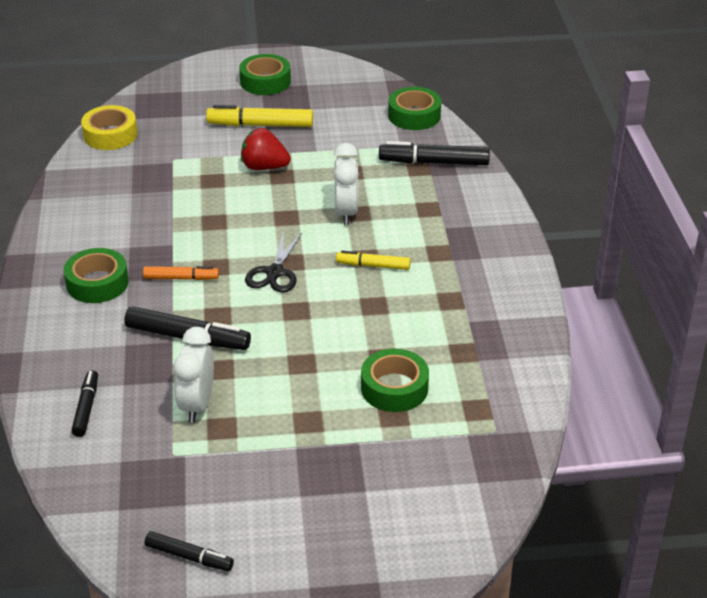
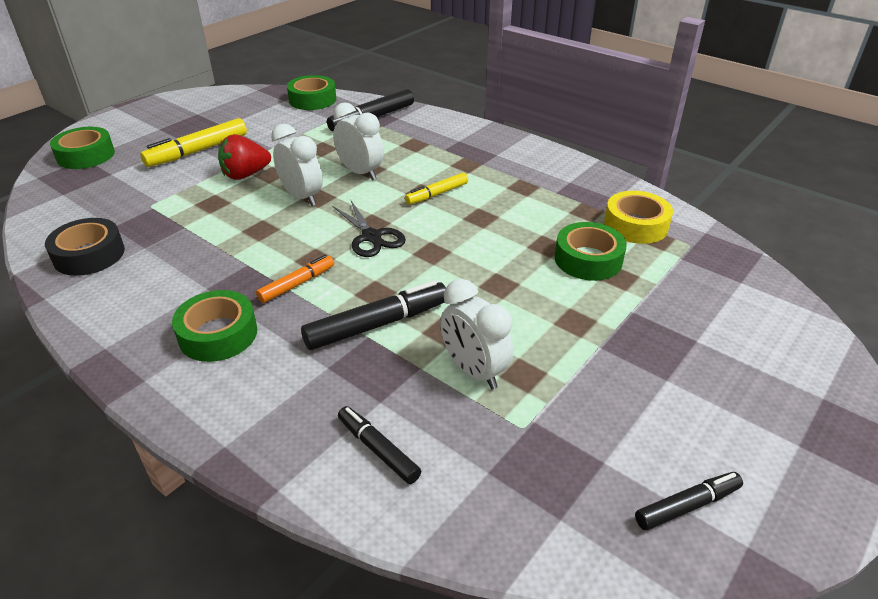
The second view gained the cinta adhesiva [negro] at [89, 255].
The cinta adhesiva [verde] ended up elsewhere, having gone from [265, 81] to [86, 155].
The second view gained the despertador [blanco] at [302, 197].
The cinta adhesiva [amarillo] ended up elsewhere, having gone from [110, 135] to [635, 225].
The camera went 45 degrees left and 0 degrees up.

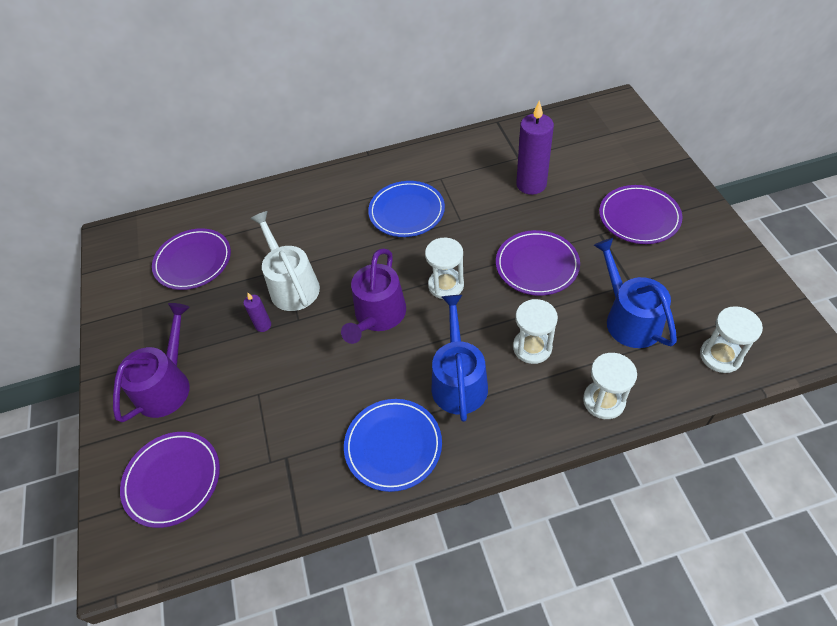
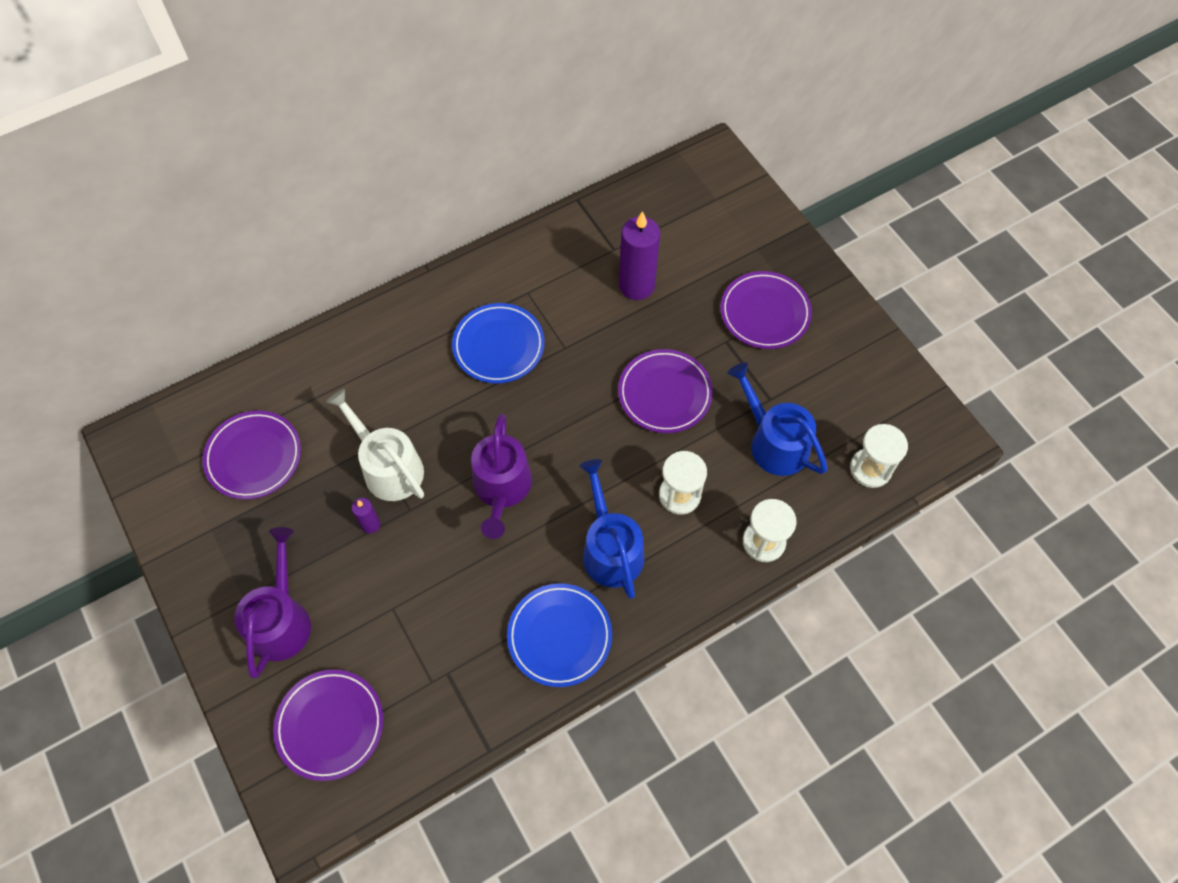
The second view lost the reloj de arena [blanco] at [446, 285].
The camera went 20 degrees left and 10 degrees up.

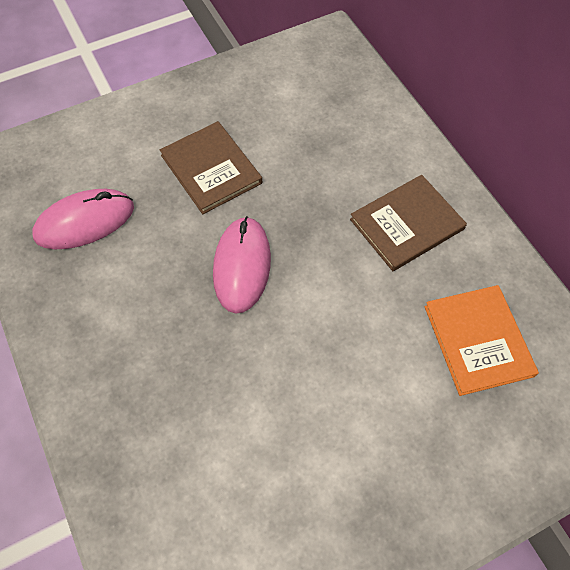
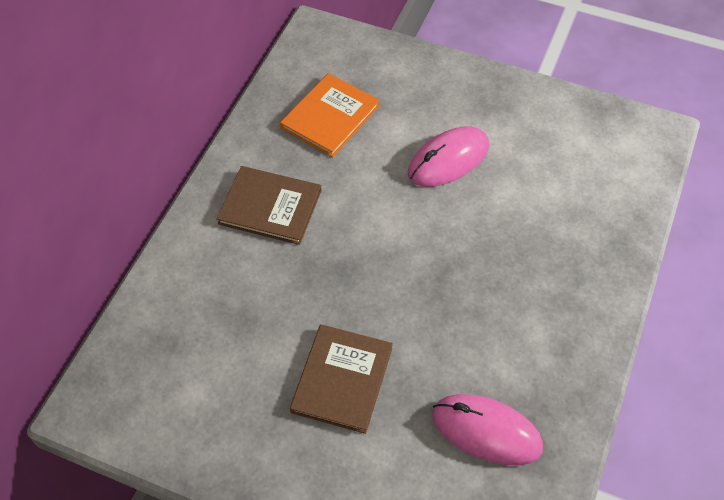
The ratón [rosa] ended up elsewhere, having gone from [242, 266] to [448, 160].
The camera went 130 degrees left and 5 degrees down.

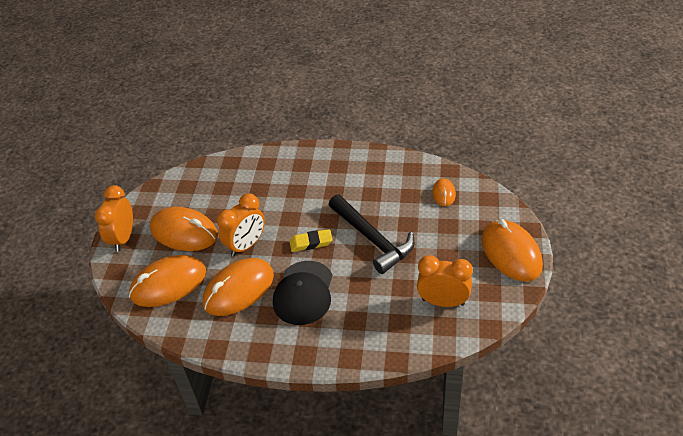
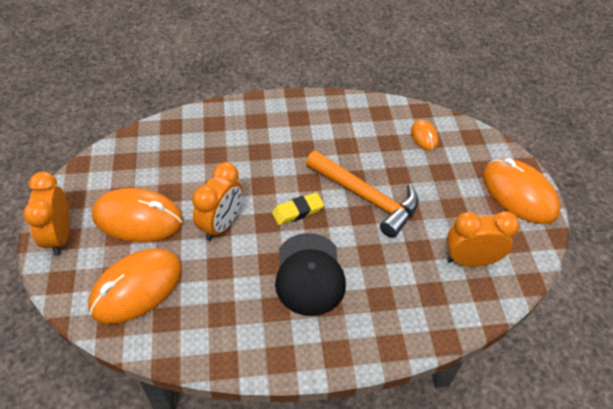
What was the martillo [negro] at [372, 239] turned into the martillo [naranja] at [366, 197].
The second view lost the ratón [naranja] at [238, 289].
The camera went 20 degrees left and 5 degrees up.

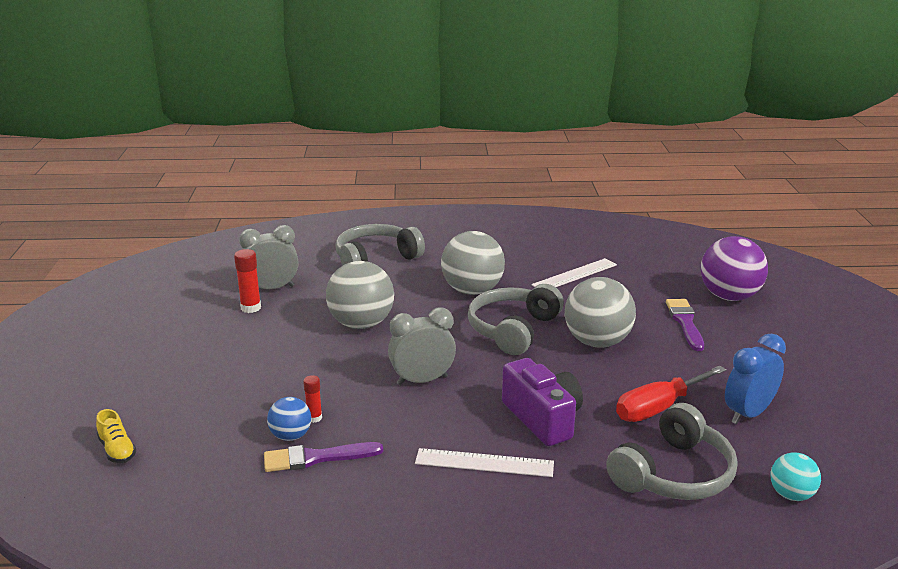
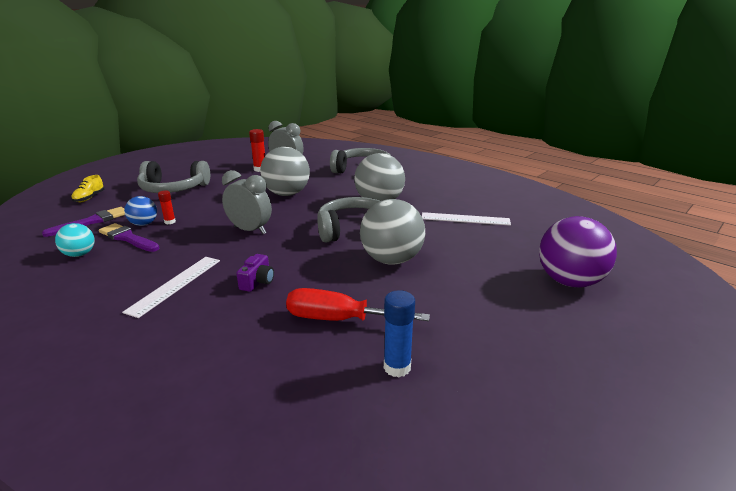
The pincel [morado] ended up elsewhere, having gone from [685, 322] to [92, 221].
The pelota [turquesa] ended up elsewhere, having gone from [791, 495] to [79, 254].
The regla [blanco] at [484, 463] ended up facing another way, 60 degrees clockwise from before.
The auriculares [gris] ended up elsewhere, having gone from [674, 474] to [173, 189].
The size of the cámara [morado] at [542, 418] changed by a factor of 0.51.
Where the despertador [azul] stood at [748, 414], the barra de pegamento [azul] came to stand at [397, 367].
The camera went 45 degrees right and 0 degrees up.

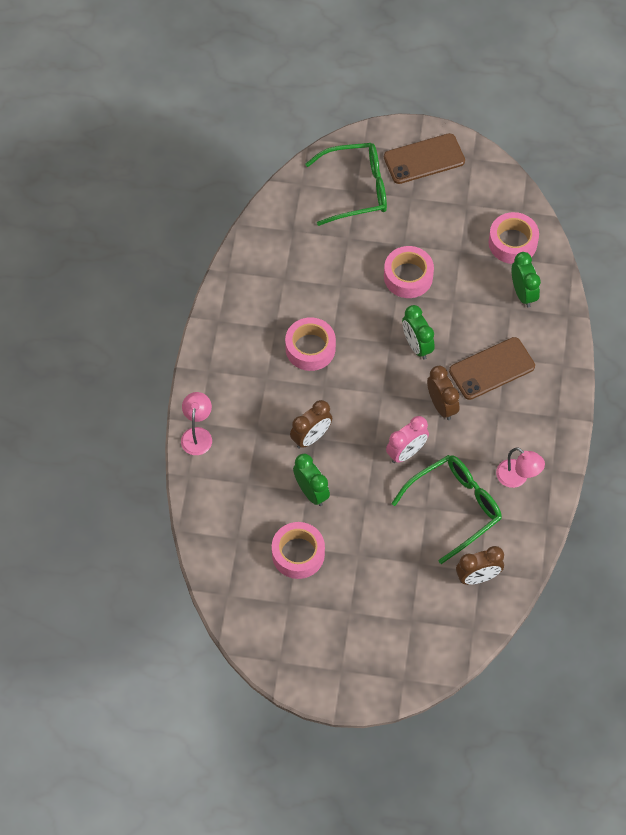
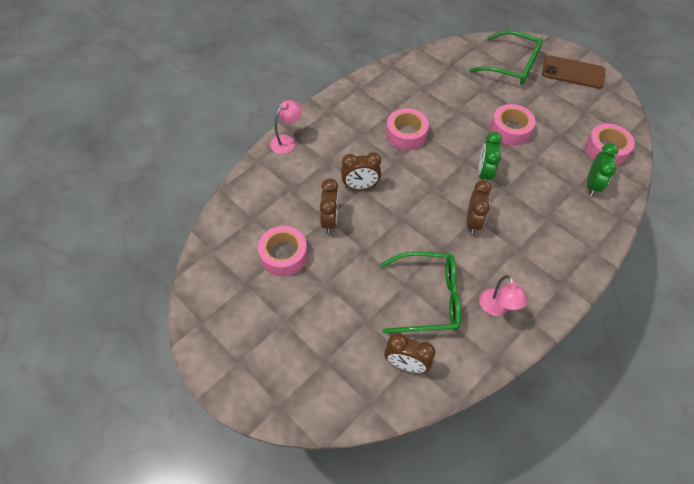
What was the despertador [verde] at [311, 492] turned into the despertador [marrón] at [329, 220].
The second view lost the despertador [rosa] at [406, 452].
The second view lost the móvil [marrón] at [491, 369].
The camera went 35 degrees right and 5 degrees down.

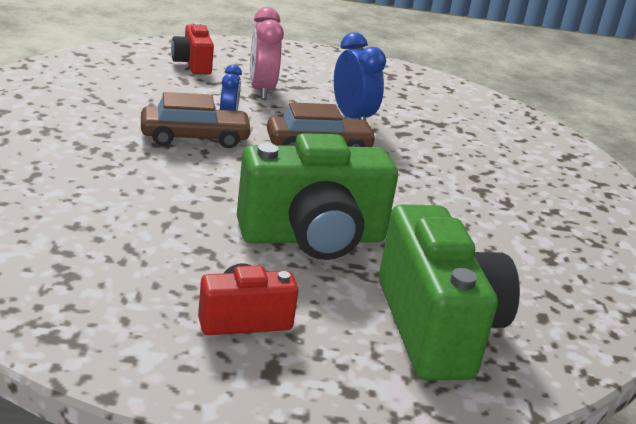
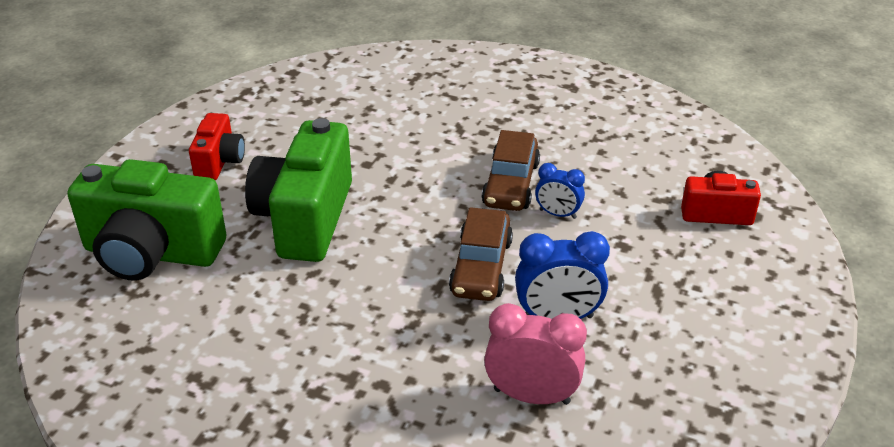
The despertador [rosa] ended up elsewhere, having gone from [261, 90] to [531, 396].
The camera went 115 degrees right and 10 degrees up.

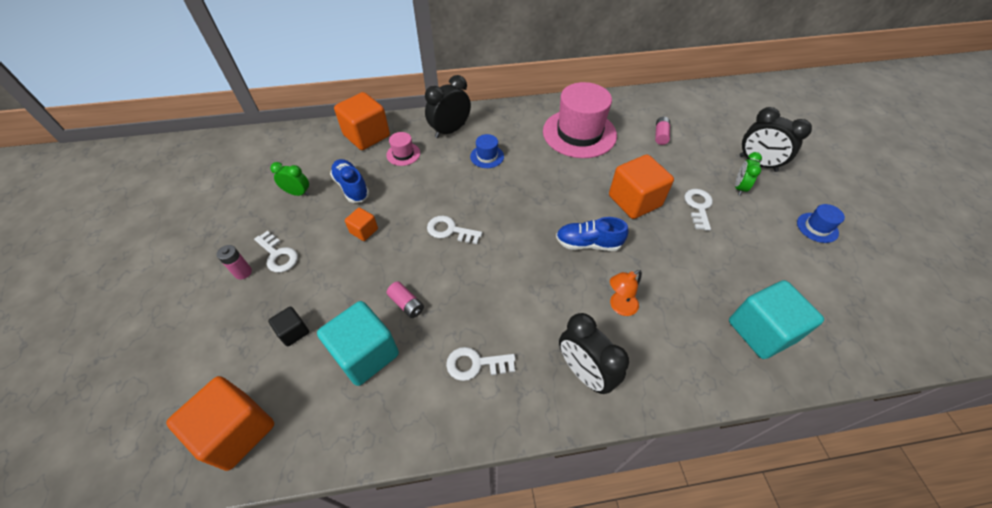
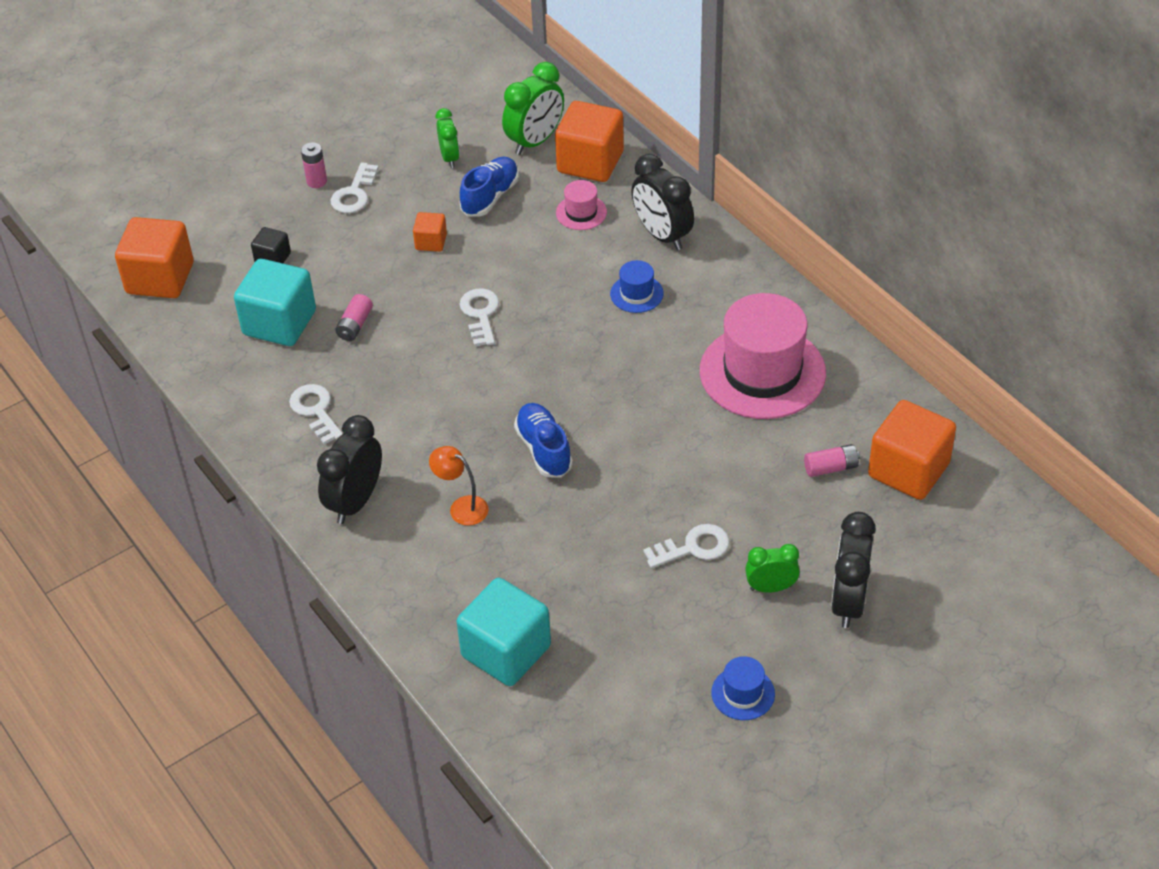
The second view gained the despertador [verde] at [535, 141].
The despertador [negro] at [450, 130] ended up facing another way, 150 degrees counterclockwise from before.
The cubo [naranja] ended up elsewhere, having gone from [634, 201] to [908, 470].
The camera went 65 degrees right and 5 degrees down.

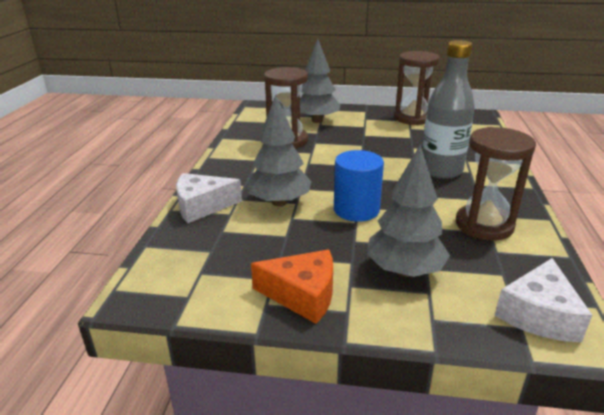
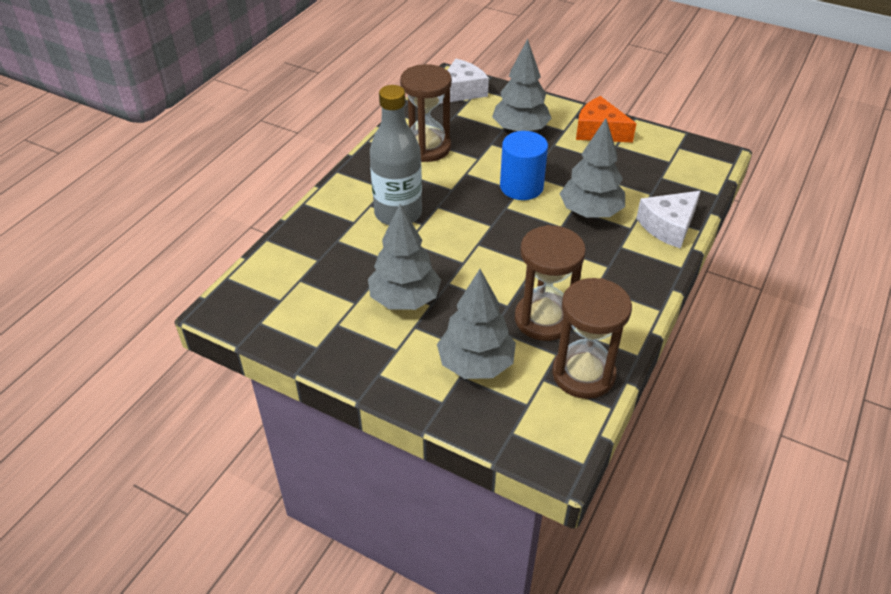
The second view gained the árbol [gris] at [404, 299].
The reloj de arena [marrón] ended up elsewhere, having gone from [412, 118] to [583, 374].
The queso [blanco] at [202, 206] ended up facing another way, 135 degrees clockwise from before.
The camera went 160 degrees left and 15 degrees up.

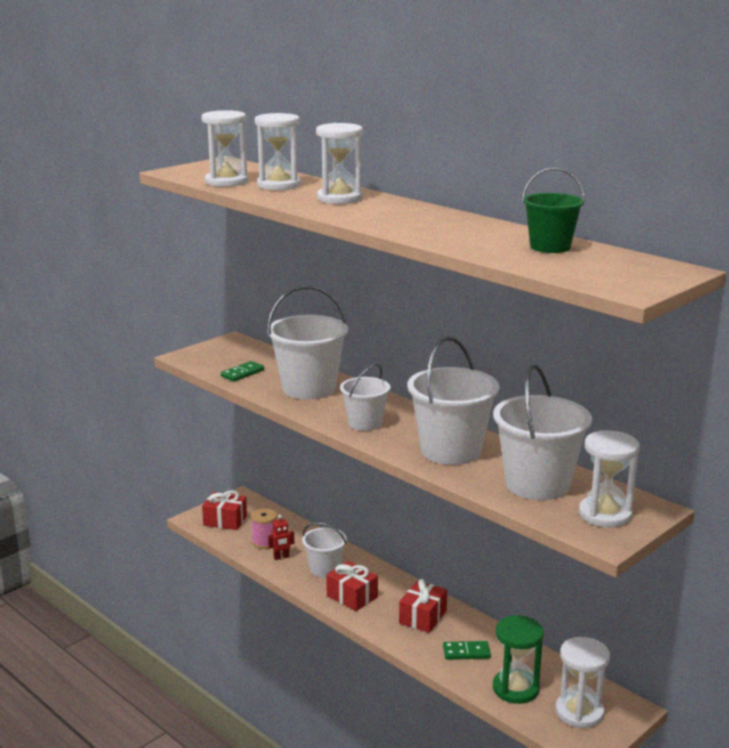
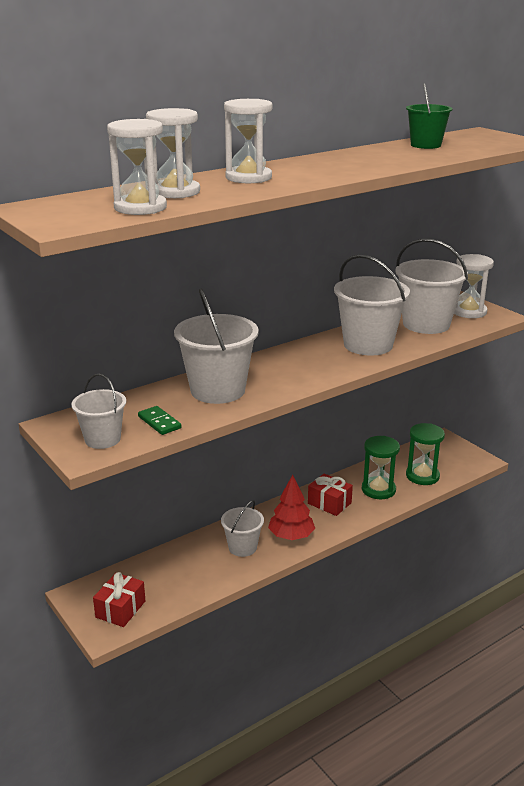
The balde [blanco] ended up elsewhere, having gone from [365, 423] to [102, 439].
Where the regalo [rojo] stood at [352, 596], the árbol [rojo] came to stand at [291, 536].
Where the ficha de dominó [verde] stood at [466, 652], the reloj de arena [verde] came to stand at [378, 490].
The second view lost the carrete [rosa] at [264, 542].
The second view lost the robot [rojo] at [281, 557].
The second view lost the reloj de arena [blanco] at [579, 712].
The camera went 80 degrees left and 5 degrees up.

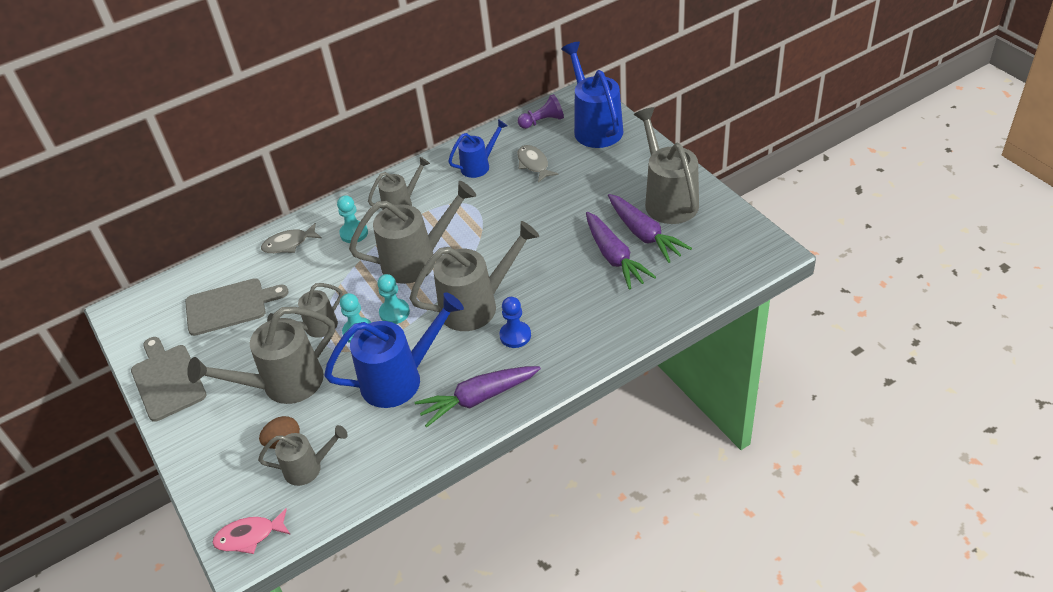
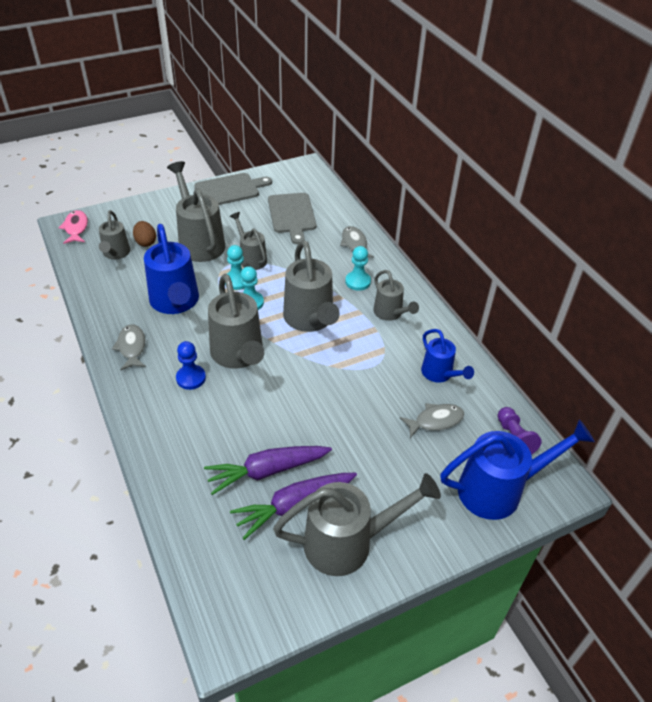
Where the zanahoria [morado] stood at [478, 398], the pez [gris] came to stand at [131, 347].
The camera went 90 degrees right and 0 degrees up.

